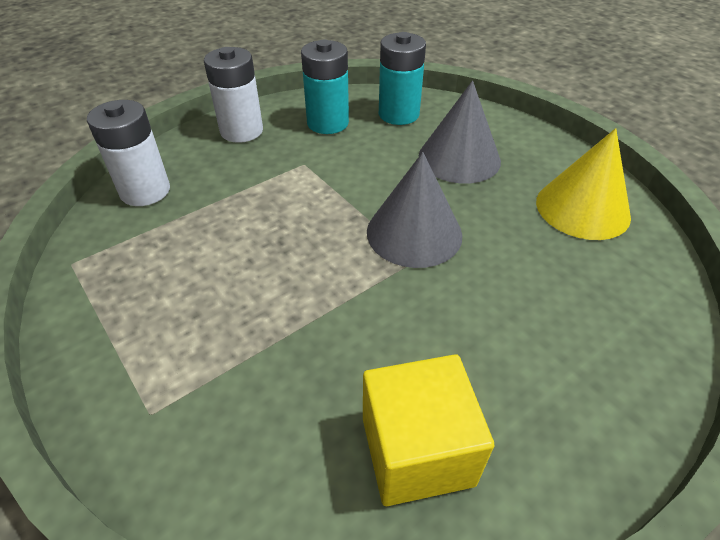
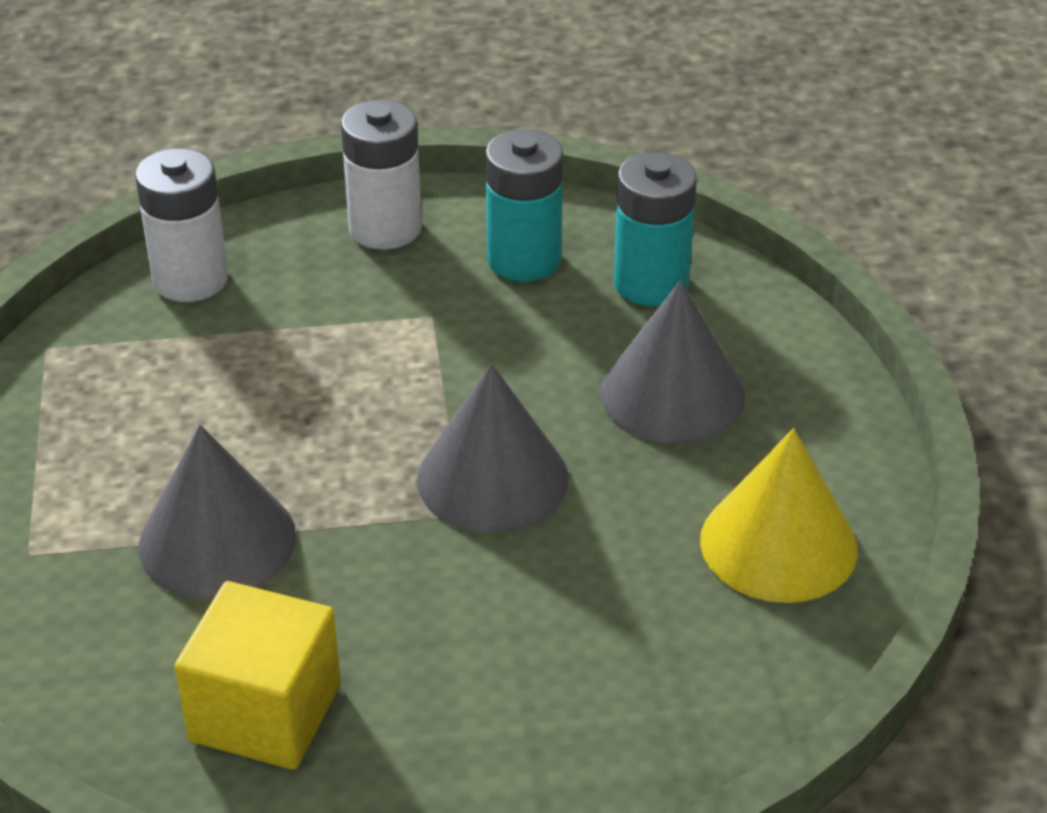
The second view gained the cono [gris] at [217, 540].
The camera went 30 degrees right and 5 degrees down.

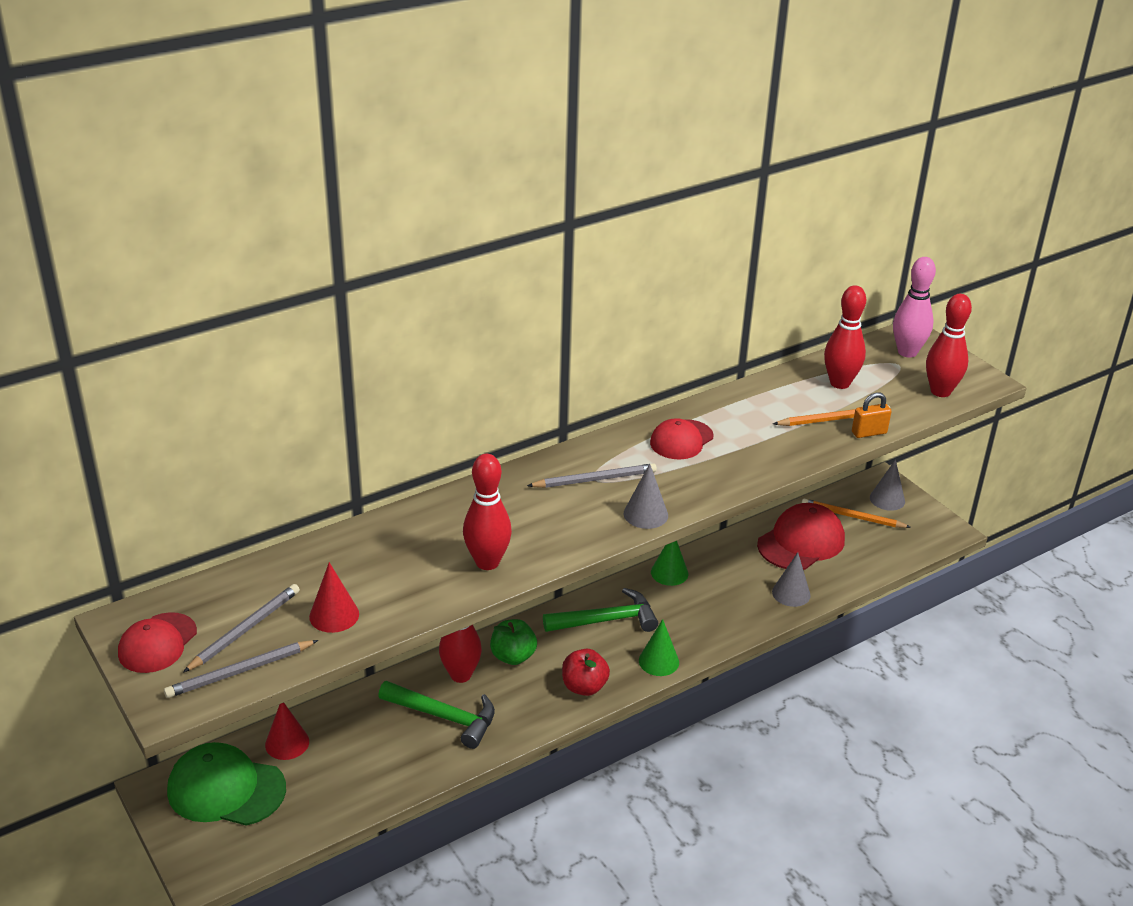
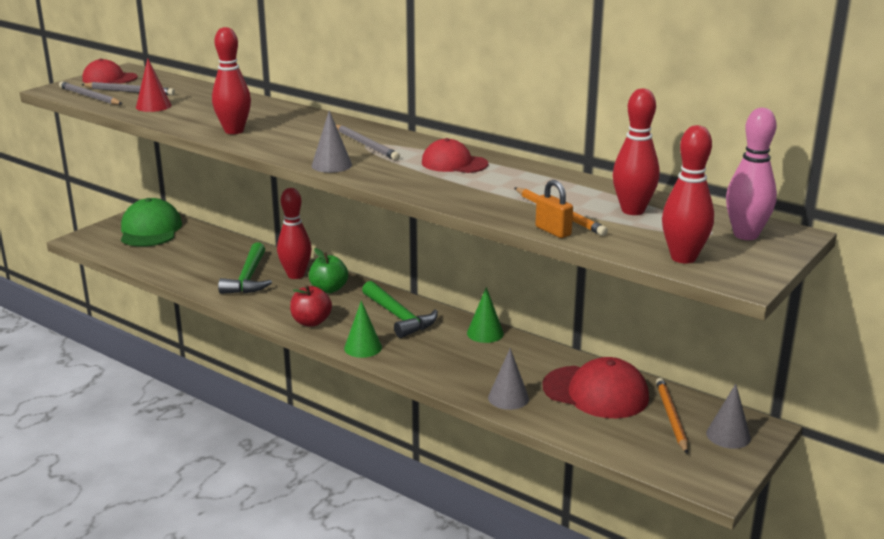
The second view lost the cono [rojo] at [287, 743].
The camera went 70 degrees right and 10 degrees down.

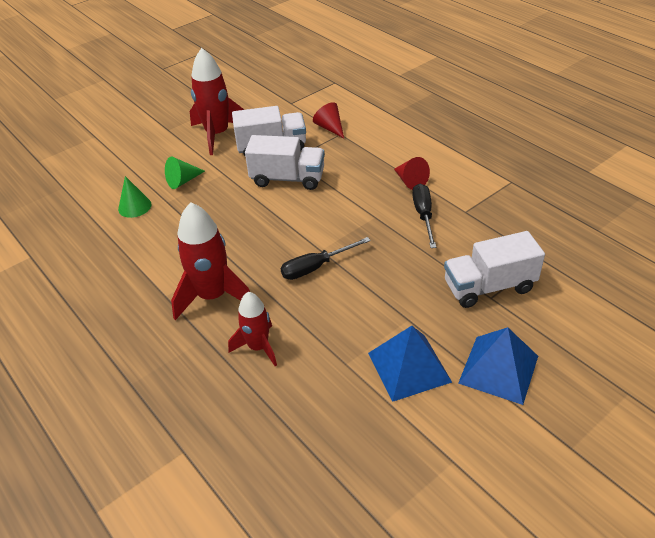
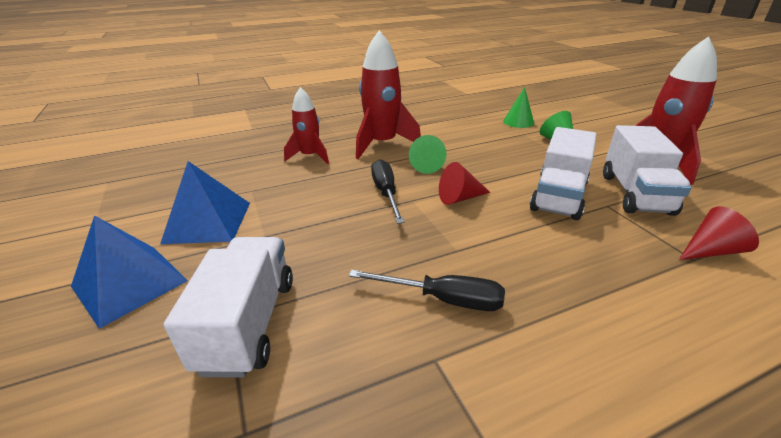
The second view gained the cono [verde] at [425, 165].
The cono [rojo] ended up elsewhere, having gone from [410, 181] to [460, 198].
The camera went 105 degrees right and 10 degrees down.

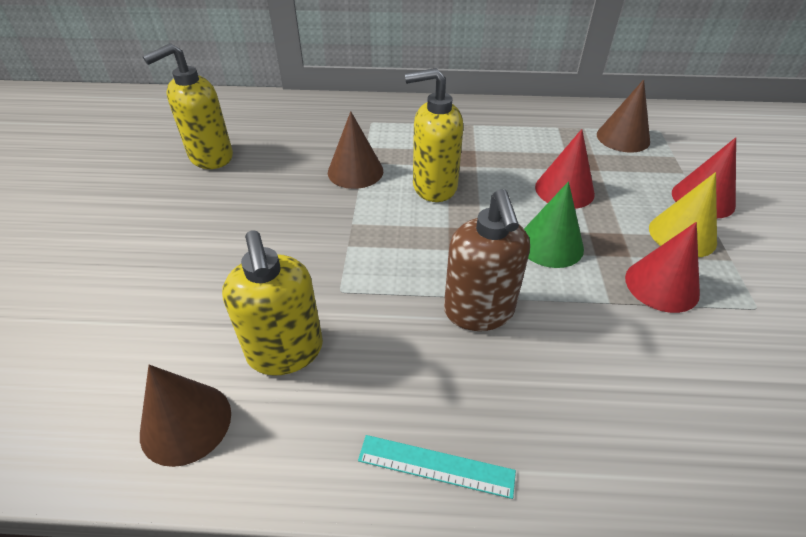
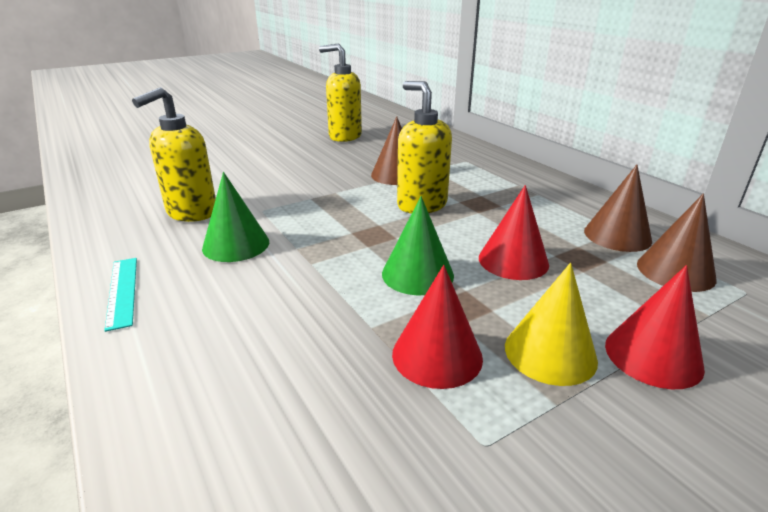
The second view gained the cono [verde] at [236, 245].
The cono [marrón] ended up elsewhere, having gone from [186, 423] to [617, 235].
The second view lost the dispensador de jabón [marrón] at [479, 311].
The camera went 55 degrees right and 15 degrees down.

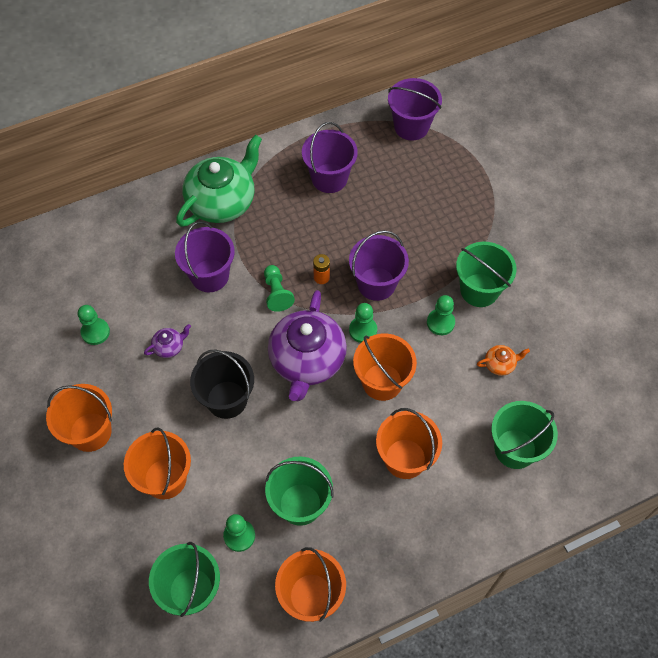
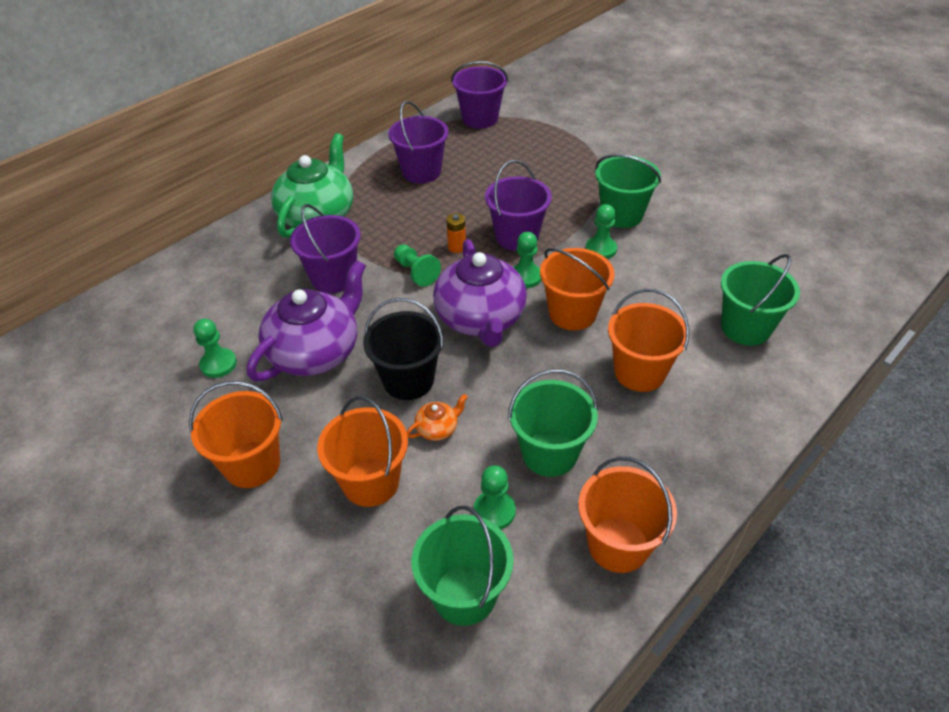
The size of the tetera [morado] at [169, 346] changed by a factor of 2.44.
The tetera [naranja] ended up elsewhere, having gone from [500, 364] to [437, 428].
The camera went 20 degrees left and 15 degrees down.

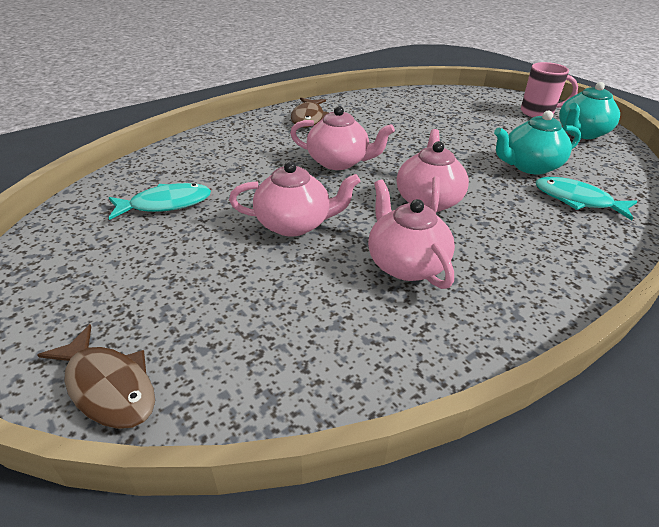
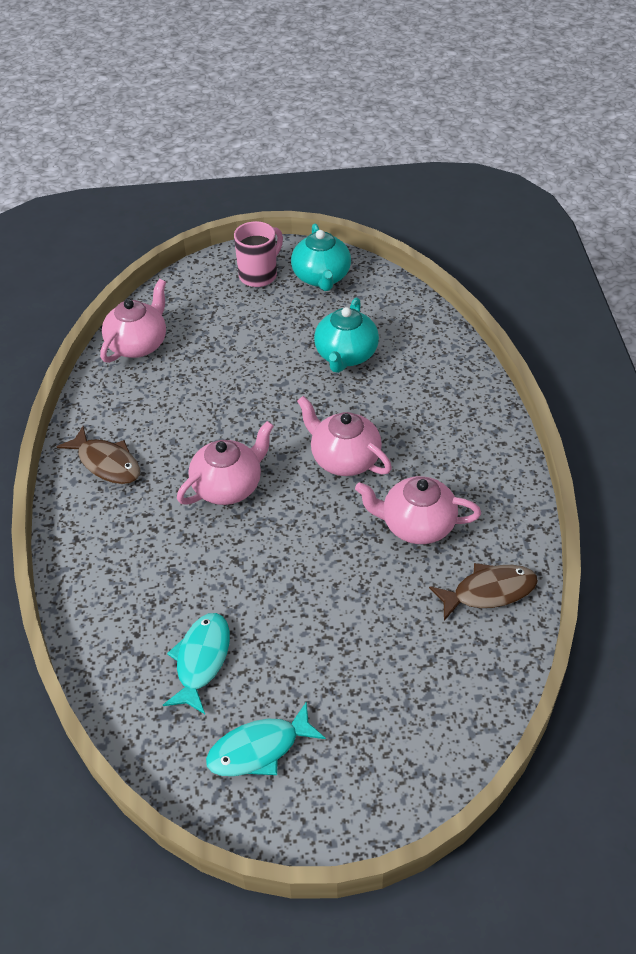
The tetera [rosa] ended up elsewhere, having gone from [294, 224] to [138, 344].
The pez [turquesa] ended up elsewhere, having gone from [577, 200] to [259, 749].
The pez [marrón] ended up elsewhere, having gone from [108, 386] to [489, 592].
The camera went 55 degrees left and 10 degrees up.

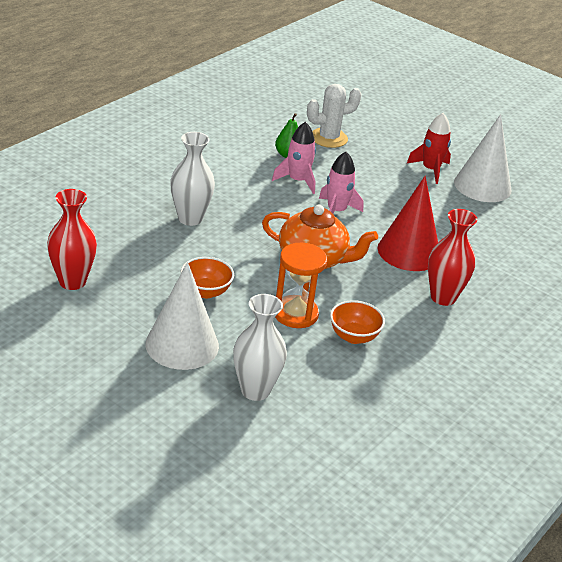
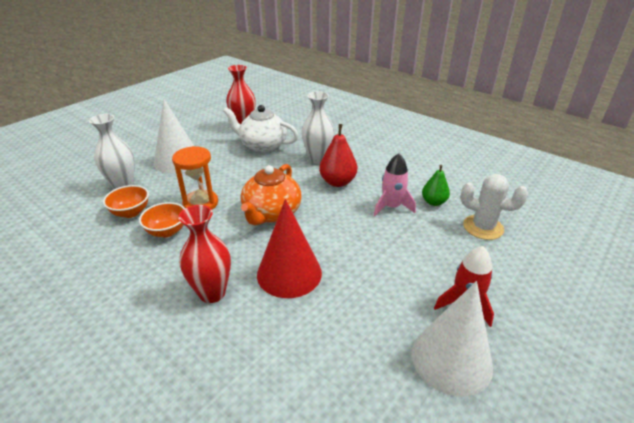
The cuenco [naranja] ended up elsewhere, having gone from [206, 291] to [131, 212].
The second view gained the tetera [blanco] at [262, 145].
The second view gained the pera [rojo] at [337, 182].
The cactus [blanco] at [328, 138] ended up facing another way, 45 degrees counterclockwise from before.
The second view lost the cohete [rosa] at [336, 211].
The camera went 95 degrees right and 0 degrees up.

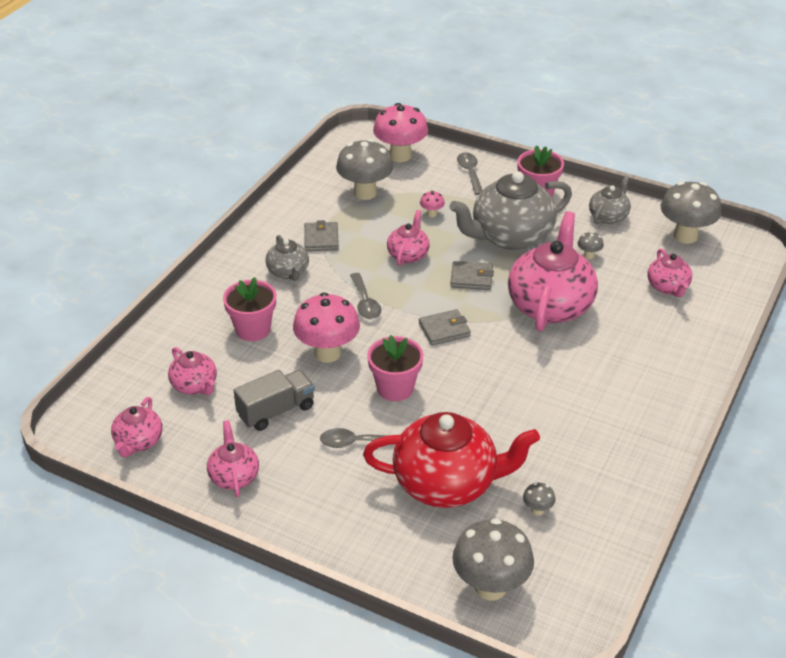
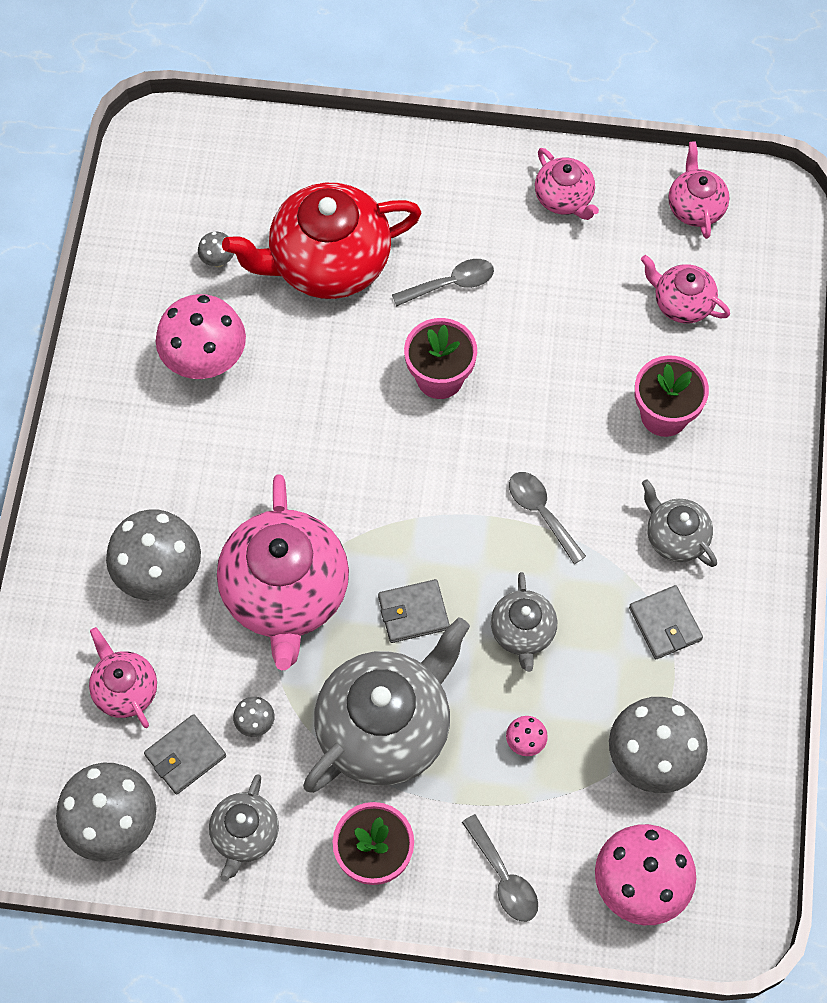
The seta [gris] ended up elsewhere, having gone from [490, 587] to [160, 575].
The cartera [gris] ended up elsewhere, having gone from [444, 330] to [185, 755].
The seta [rosa] ended up elsewhere, having gone from [327, 353] to [205, 362].
What was the tetera [rosa] at [408, 255] turned into the tetera [gris] at [523, 632].
The second view lost the camión [gris] at [276, 411].
The camera went 160 degrees right and 25 degrees up.

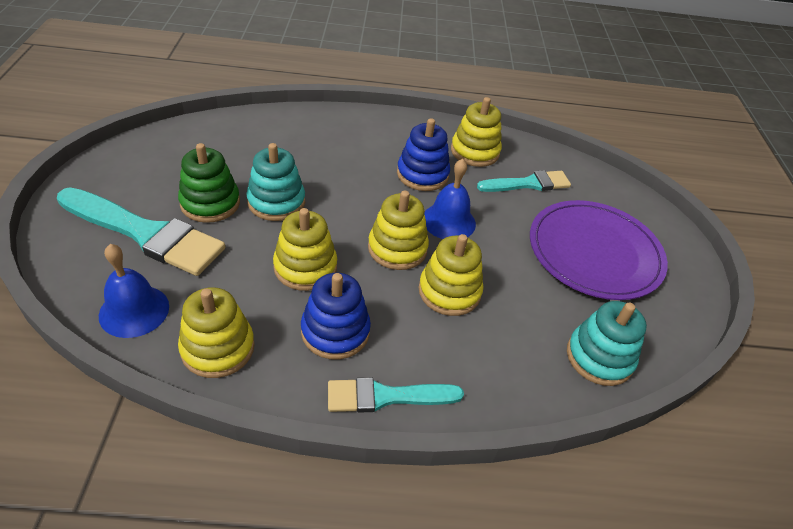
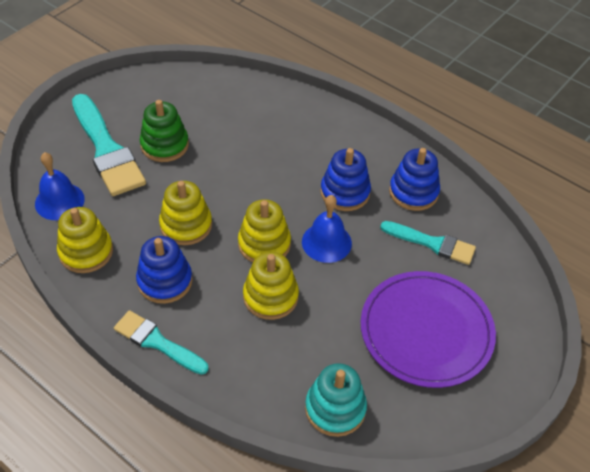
What was the juguete apilable [amarillo] at [474, 151] turned into the juguete apilable [azul] at [413, 192].
The second view lost the juguete apilable [turquesa] at [276, 202].
The camera went 40 degrees right and 5 degrees up.

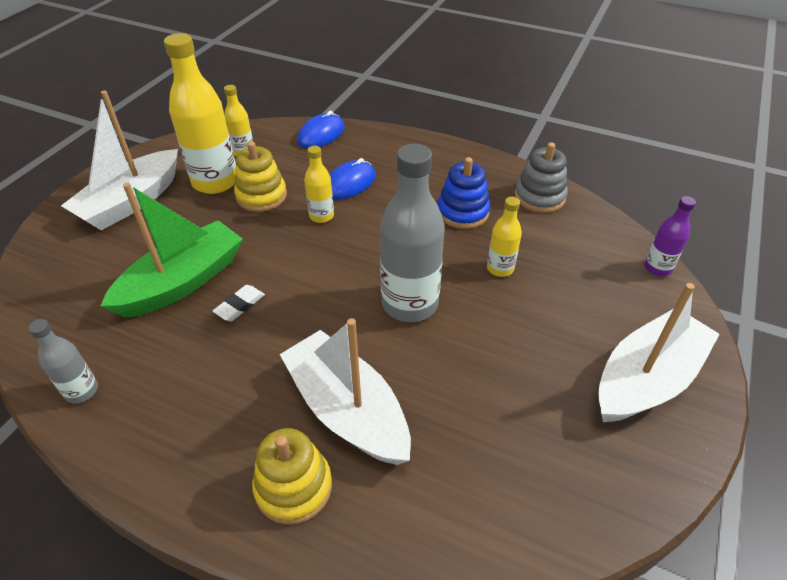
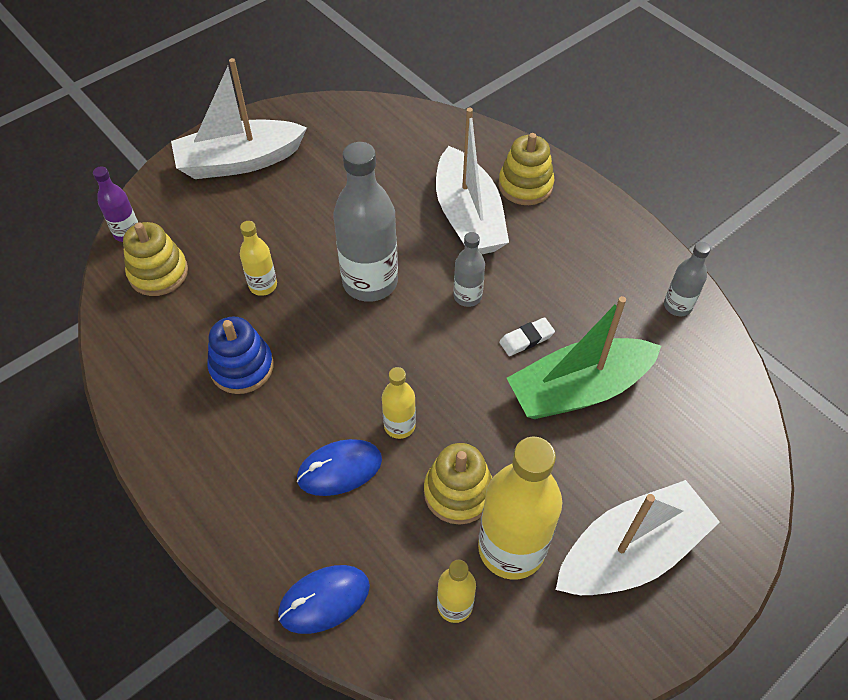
The second view gained the juguete apilable [amarillo] at [158, 273].
The second view gained the botella [gris] at [467, 296].
The second view lost the juguete apilable [gris] at [539, 197].
The camera went 155 degrees left and 10 degrees up.

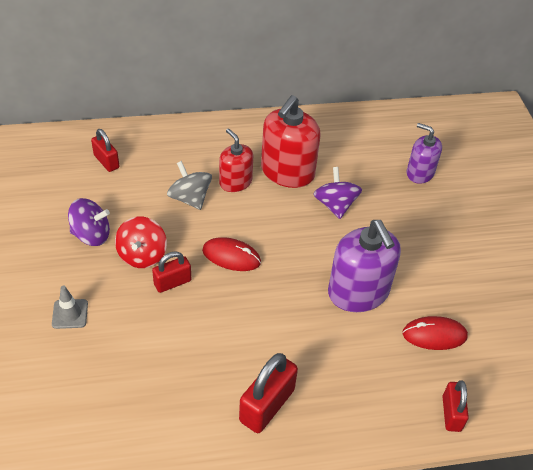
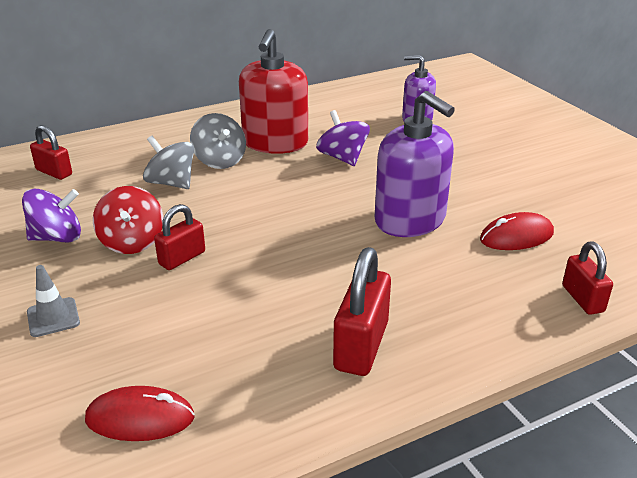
The ratón [rojo] ended up elsewhere, having gone from [231, 256] to [140, 418].
Where the dispensador de jabón [rojo] stood at [235, 182], the peonza [gris] came to stand at [220, 161].
The camera went 15 degrees left and 15 degrees down.

